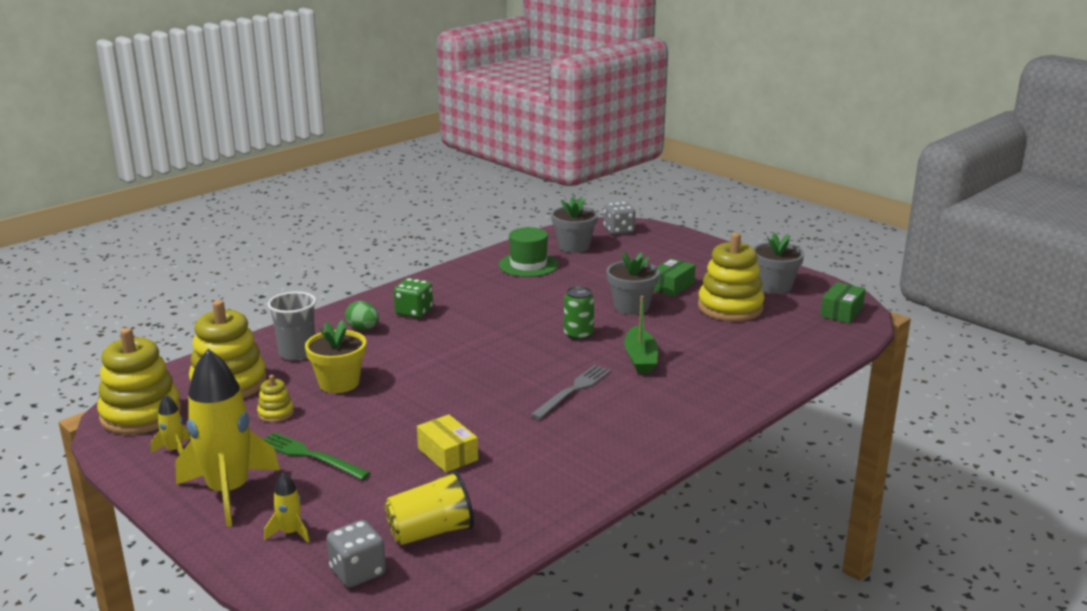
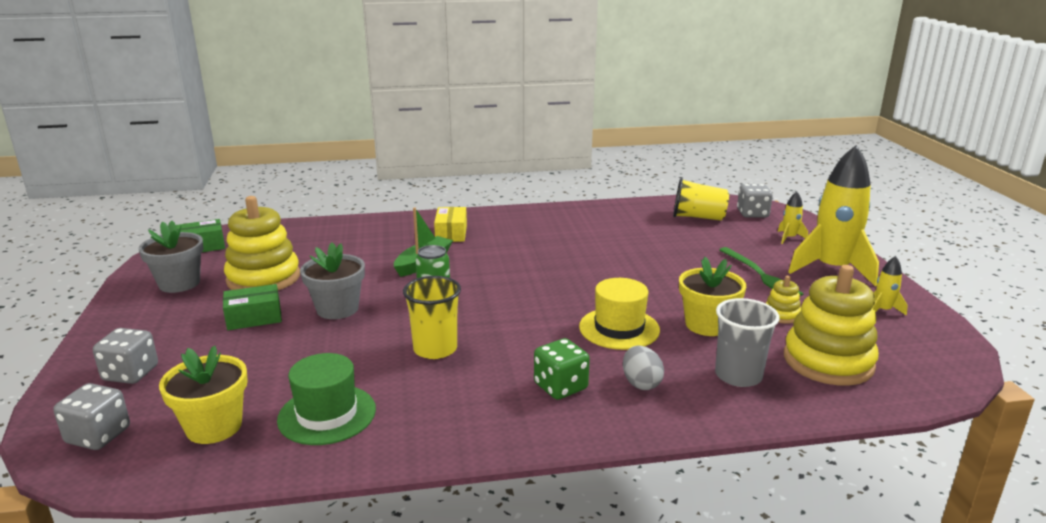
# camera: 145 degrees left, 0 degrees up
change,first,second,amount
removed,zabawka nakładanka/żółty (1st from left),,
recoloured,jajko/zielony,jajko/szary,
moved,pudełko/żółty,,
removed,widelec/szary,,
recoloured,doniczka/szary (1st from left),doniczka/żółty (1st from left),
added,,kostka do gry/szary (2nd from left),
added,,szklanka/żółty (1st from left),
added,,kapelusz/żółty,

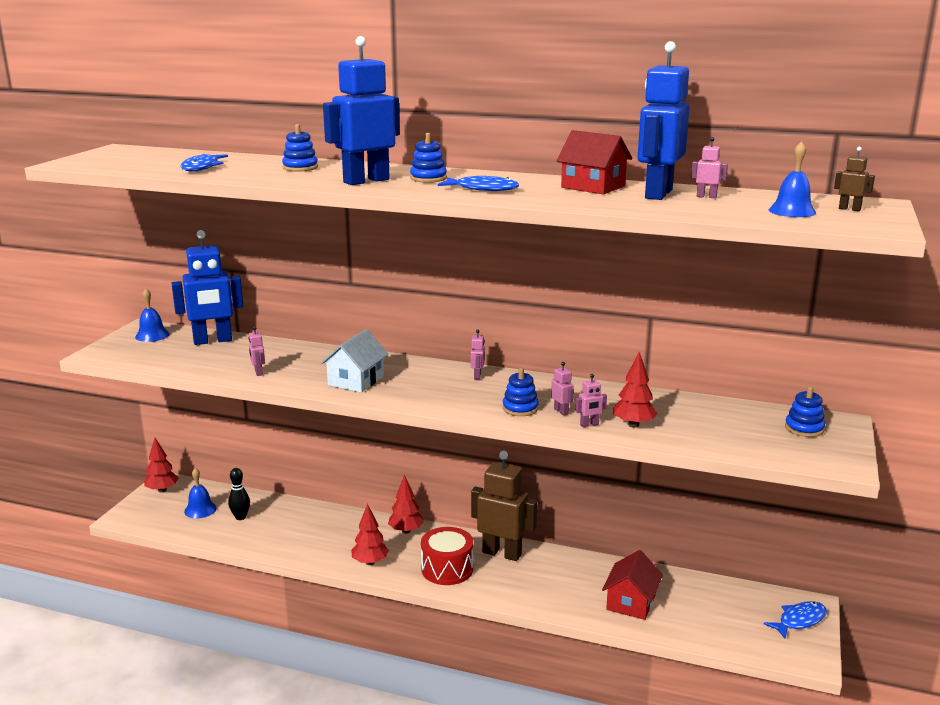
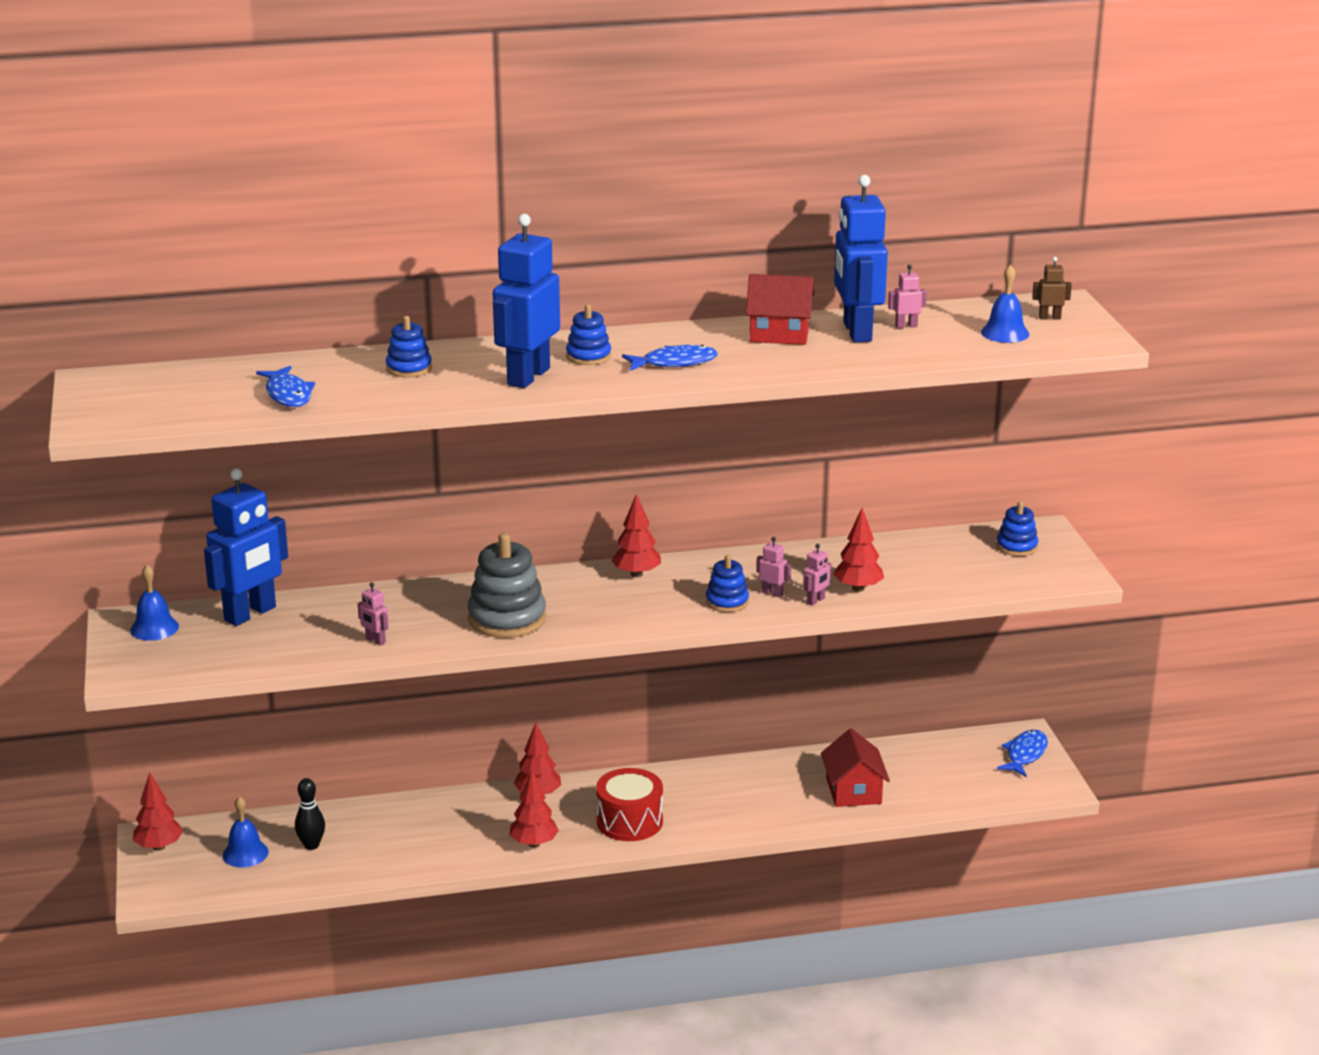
# camera: 30 degrees left, 5 degrees up
change,first,second,amount
replaced,domek/biały,zabawka nakładanka/szary,
replaced,robot/różowy (2nd from left),drzewko/czerwony (4th from left),
removed,robot/brązowy (1st from left),,

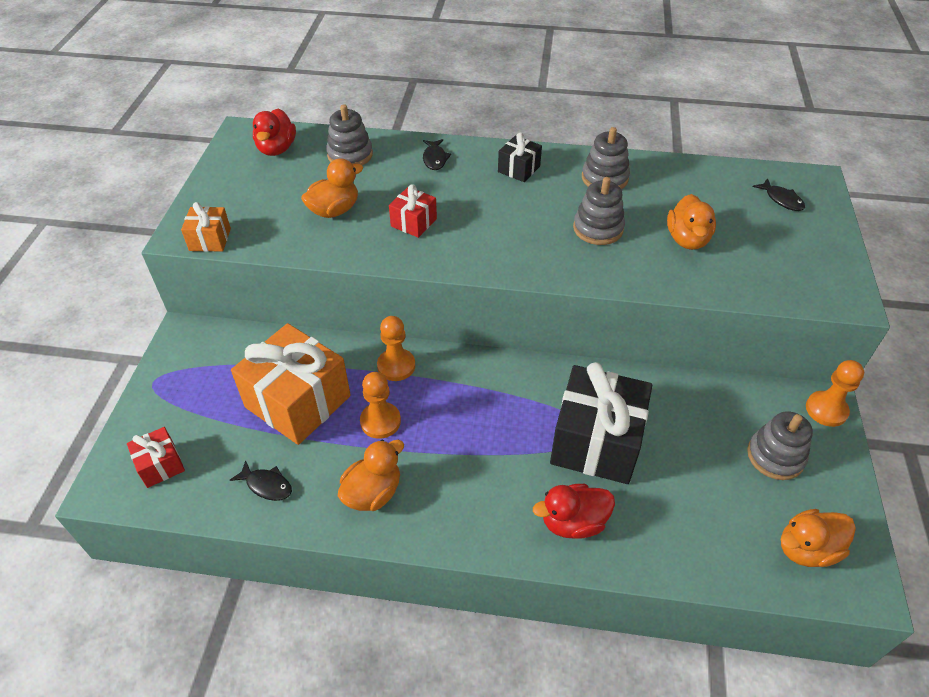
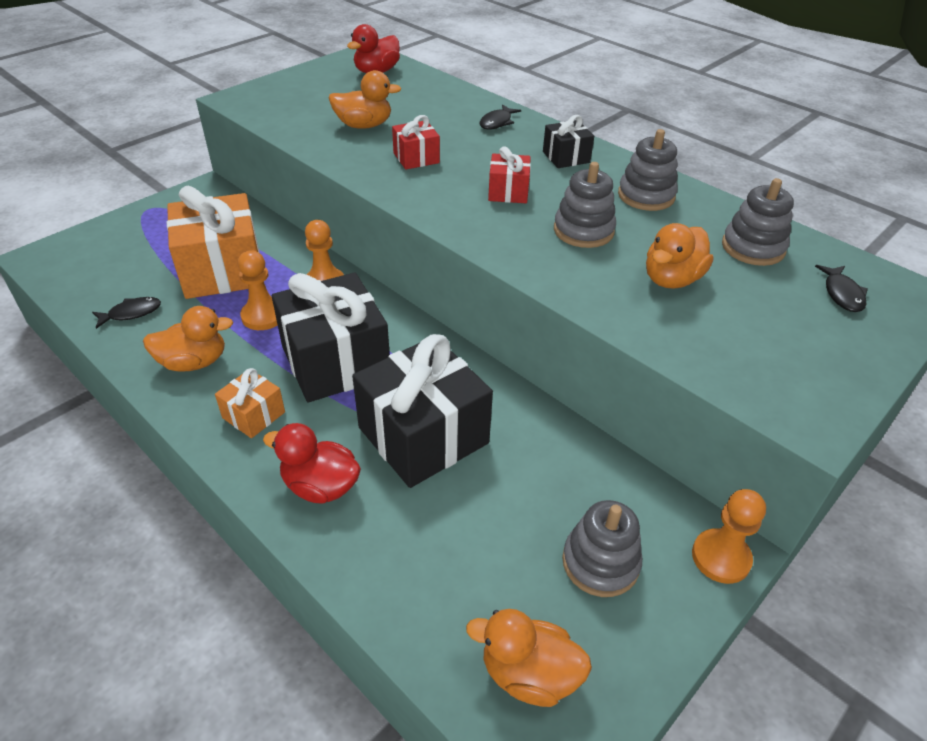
# camera: 35 degrees right, 5 degrees down
change,first,second,amount
moved,prezent/czerwony (1st from left in the first image),prezent/czerwony (2nd from left),
moved,prezent/pomarańczowy (1st from left in the first image),prezent/pomarańczowy (2nd from left),
turned,ryba/czarny (1st from left),,90 degrees counterclockwise
moved,zabawka nakładanka/szary (1st from left in the first image),zabawka nakładanka/szary (4th from left),
added,,prezent/czarny (1st from left),

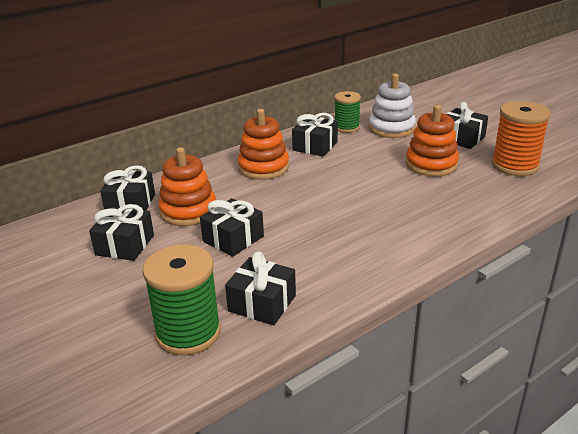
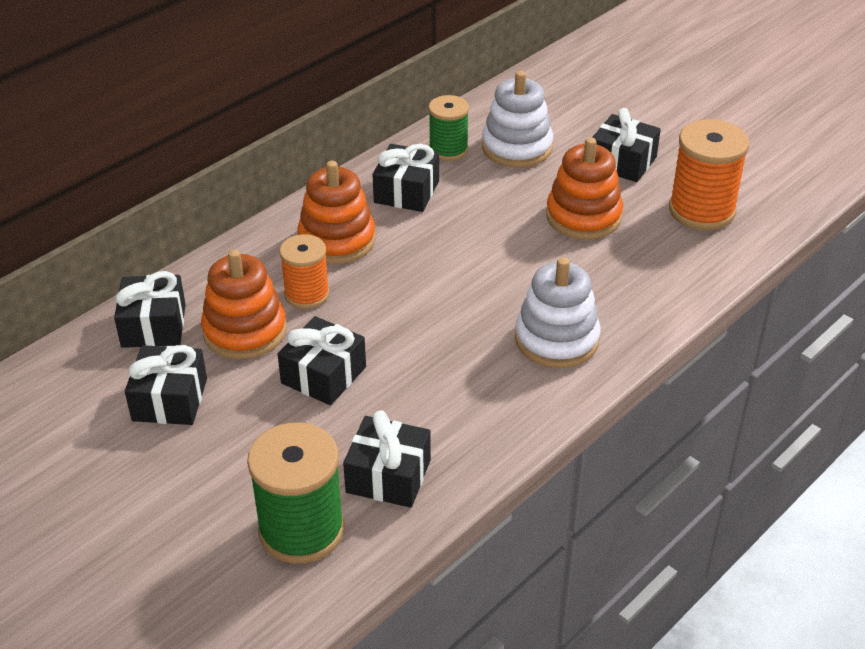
# camera: 10 degrees left, 10 degrees up
change,first,second,amount
added,,szpulka/pomarańczowy (1st from left),
added,,zabawka nakładanka/biały (2nd from left),

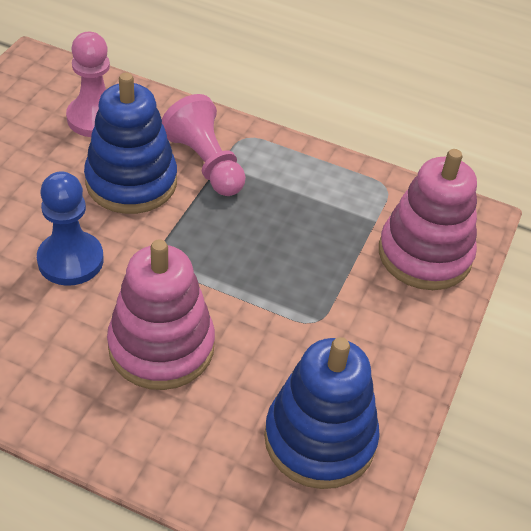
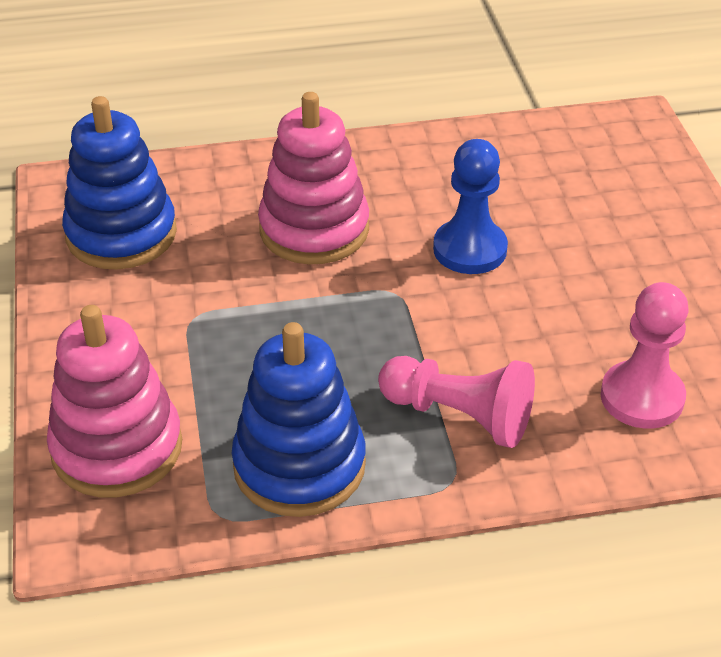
# camera: 150 degrees right, 5 degrees down
change,first,second,amount
moved,zabawka nakładanka/niebieski (1st from left in the first image),zabawka nakładanka/niebieski (2nd from left),

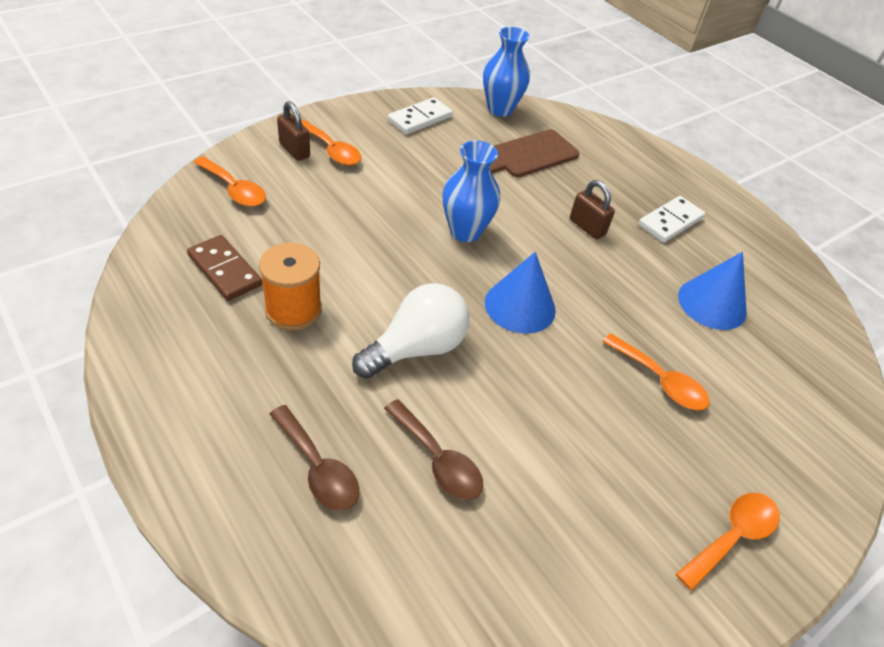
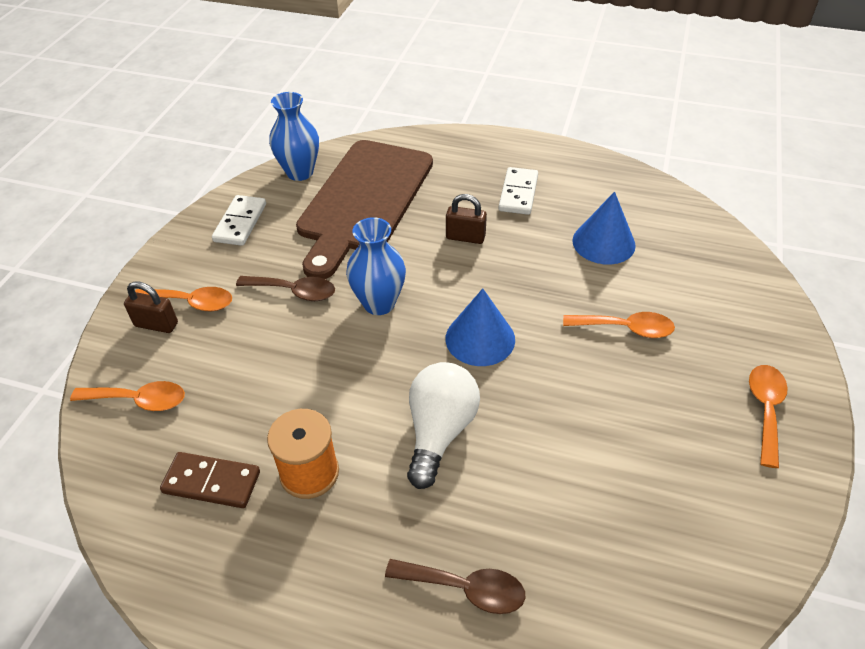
# camera: 30 degrees left, 0 degrees up
change,first,second,amount
moved,łyżka/brązowy (2nd from left in the first image),łyżka/brązowy (1st from left),
resized,deska do krojenia/brązowy,,x1.82

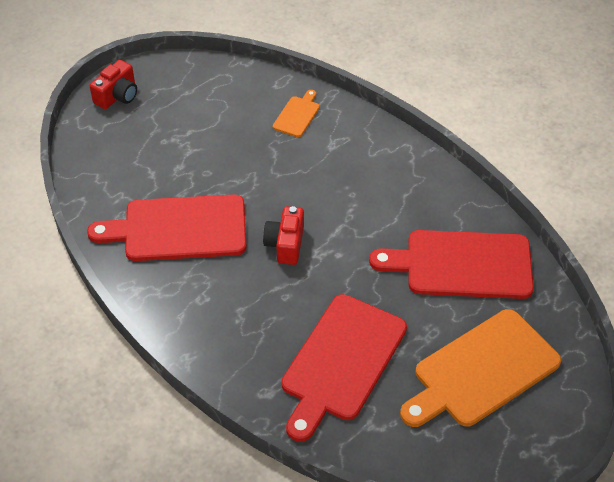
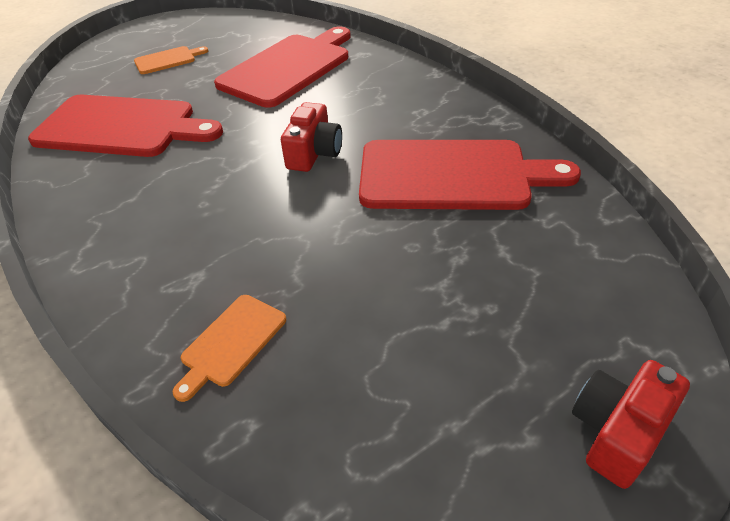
# camera: 170 degrees left, 5 degrees down
change,first,second,amount
resized,deska do krojenia/pomarańczowy (2nd from left in the first image),deska do krojenia/pomarańczowy (1st from left),x0.46

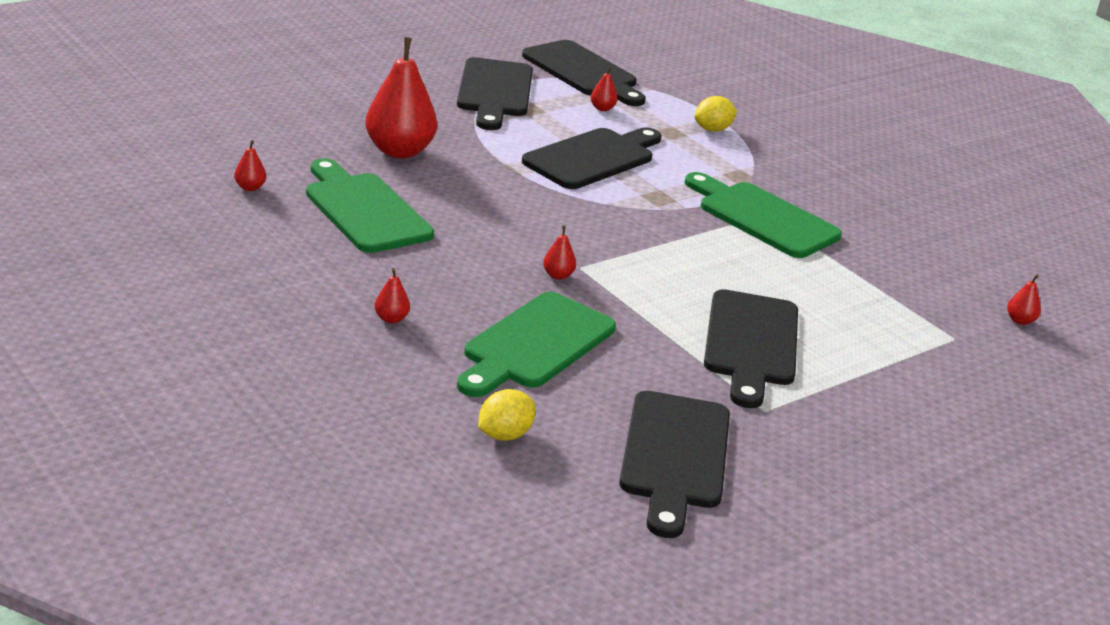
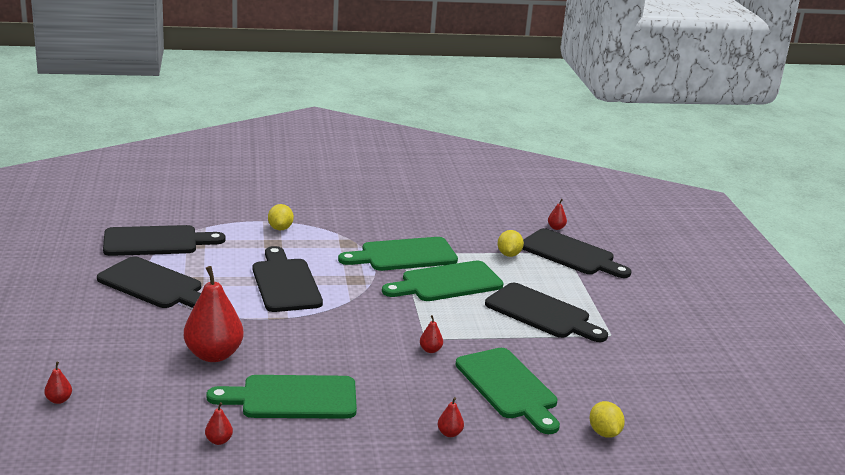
# camera: 60 degrees left, 5 degrees down
change,first,second,amount
moved,gruszka/czerwony (5th from left in the first image),gruszka/czerwony (1st from left),
moved,deska do krojenia/czarny (4th from left in the first image),deska do krojenia/czarny (5th from left),
added,,deska do krojenia/zielony (3rd from left),
added,,cytryna/żółty (2nd from left),

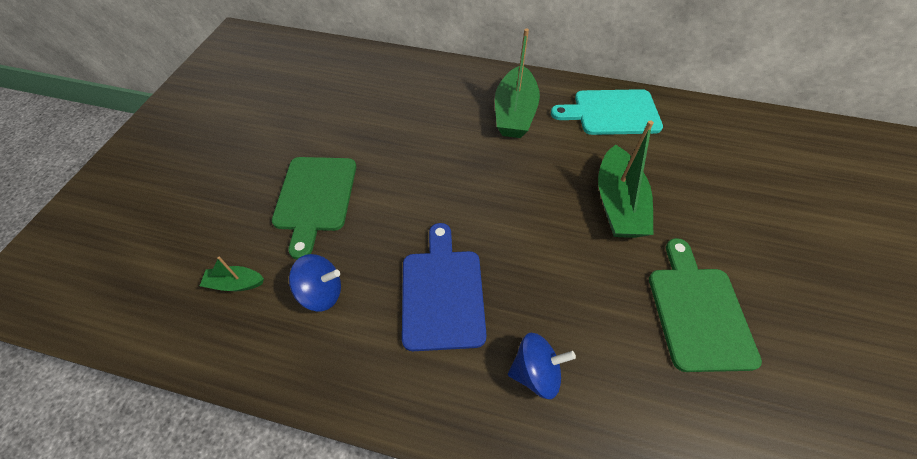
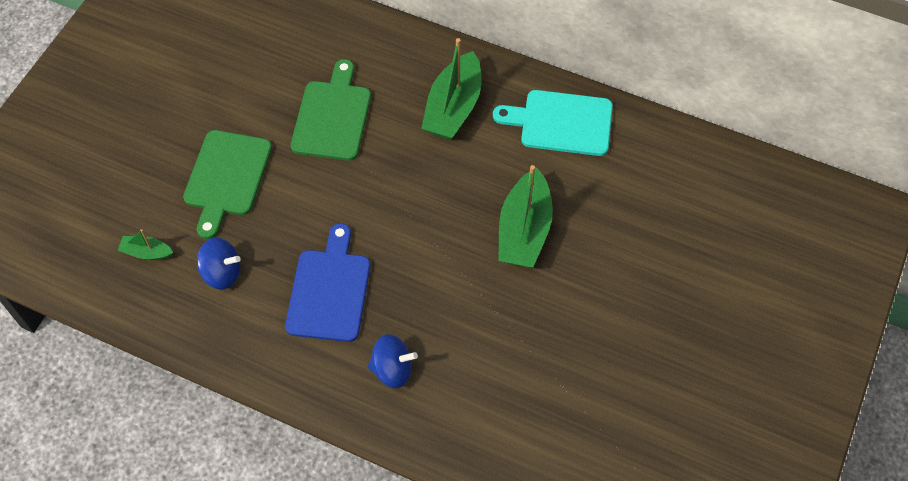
# camera: 10 degrees right, 5 degrees up
change,first,second,amount
moved,deska do krojenia/zielony (2nd from left),,

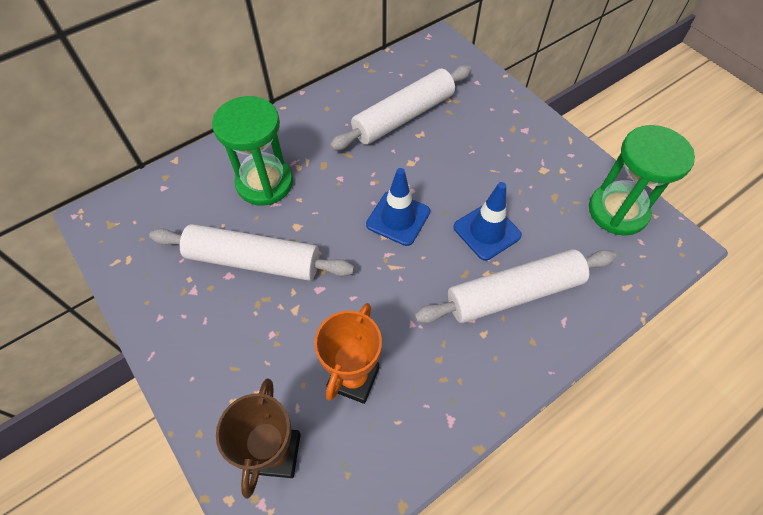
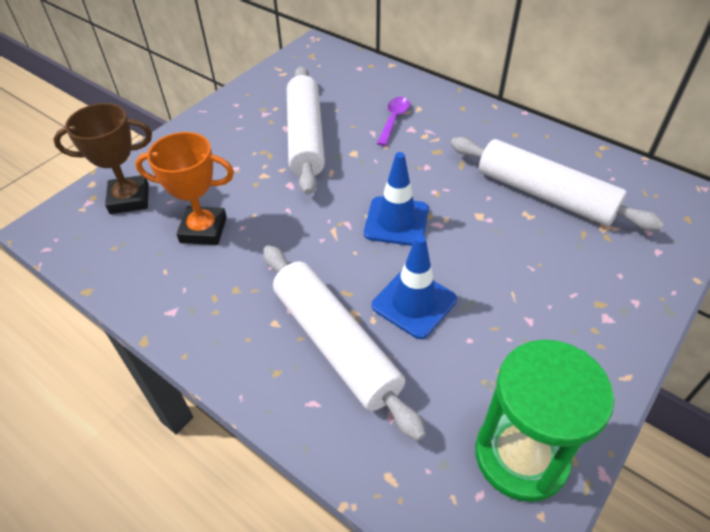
# camera: 75 degrees right, 10 degrees down
change,first,second,amount
replaced,klepsydra/zielony (1st from left),łyżka/fioletowy,

